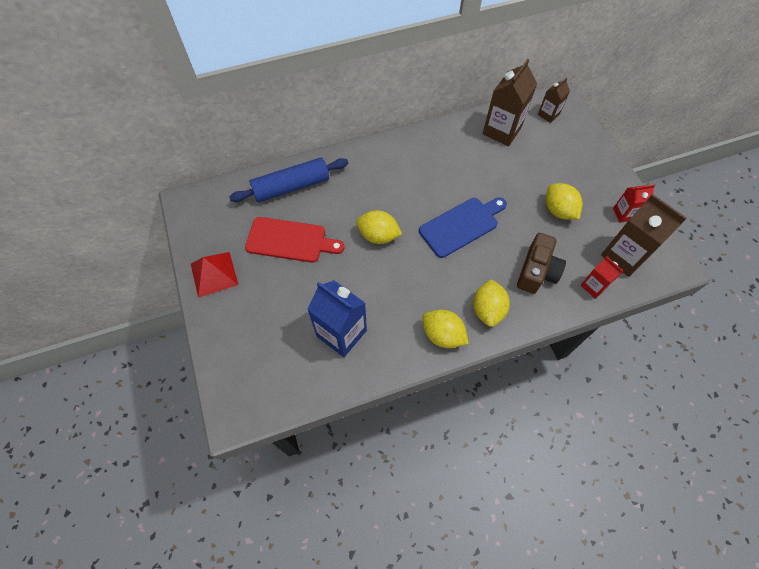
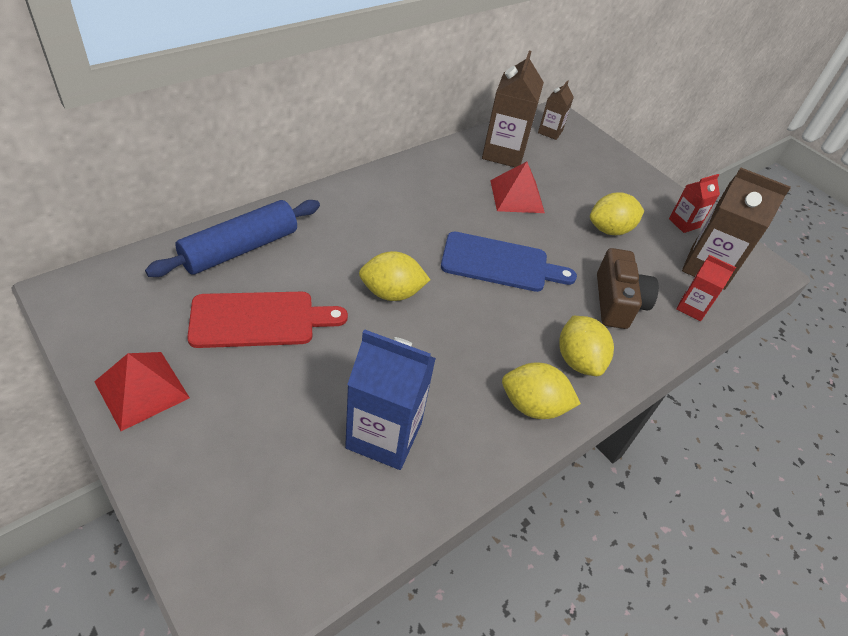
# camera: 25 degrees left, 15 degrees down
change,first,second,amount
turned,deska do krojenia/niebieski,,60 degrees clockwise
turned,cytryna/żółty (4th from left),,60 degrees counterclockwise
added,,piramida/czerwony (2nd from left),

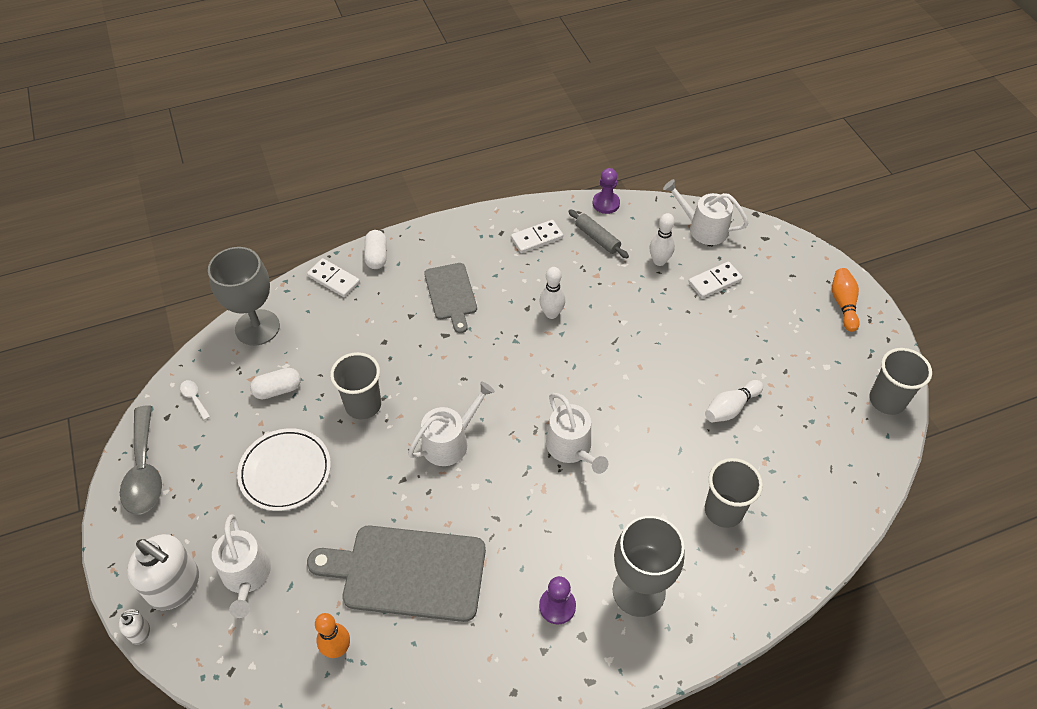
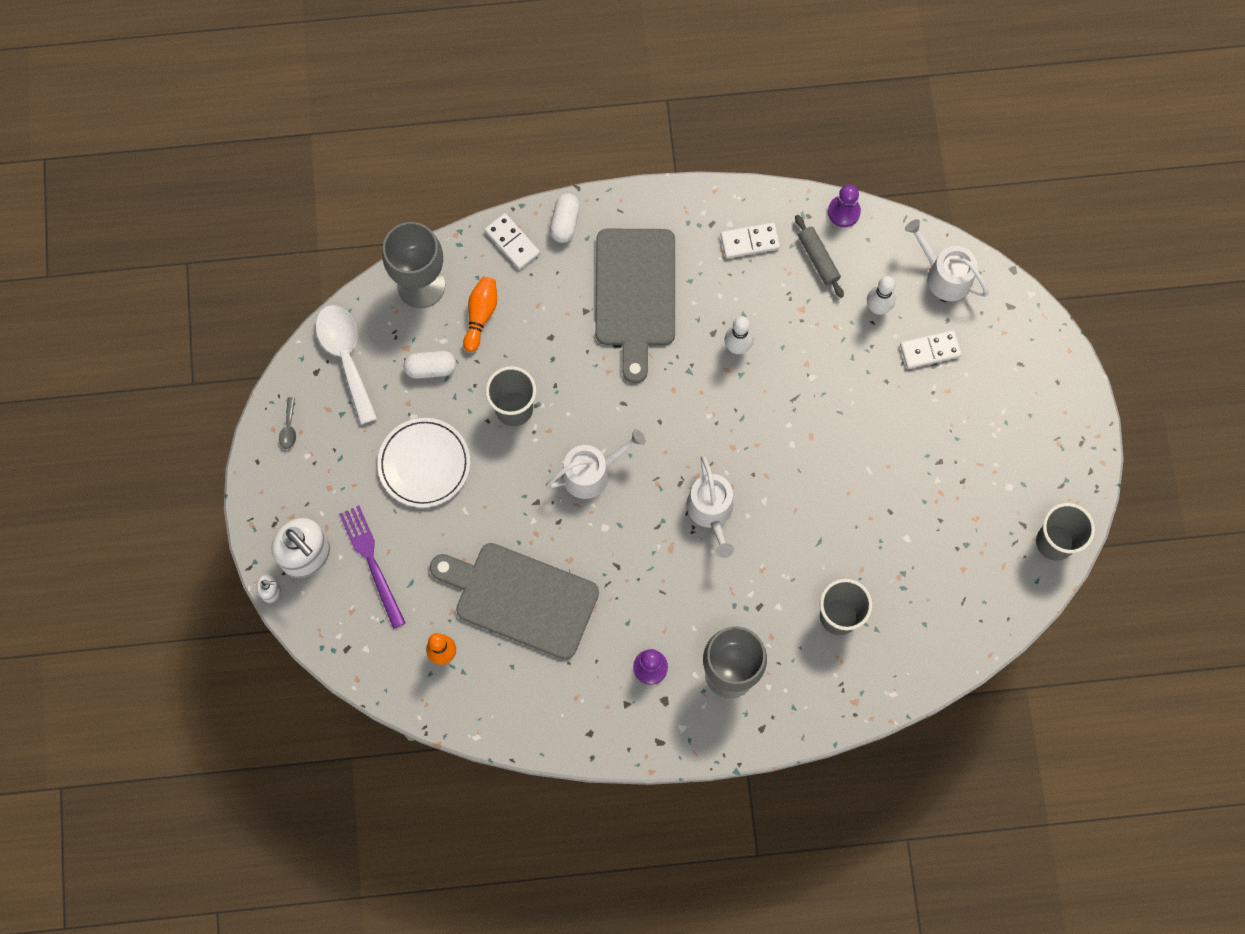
# camera: 15 degrees right, 20 degrees up
change,first,second,amount
resized,łyżka/szary,,x0.42
resized,łyżka/biały,,x2.35
replaced,konewka/biały (1st from left),widelec/fioletowy,
resized,deska do krojenia/szary (2nd from left),,x1.68
removed,kręgiel/biały (3rd from left),,
moved,kręgiel/pomarańczowy (2nd from left),,

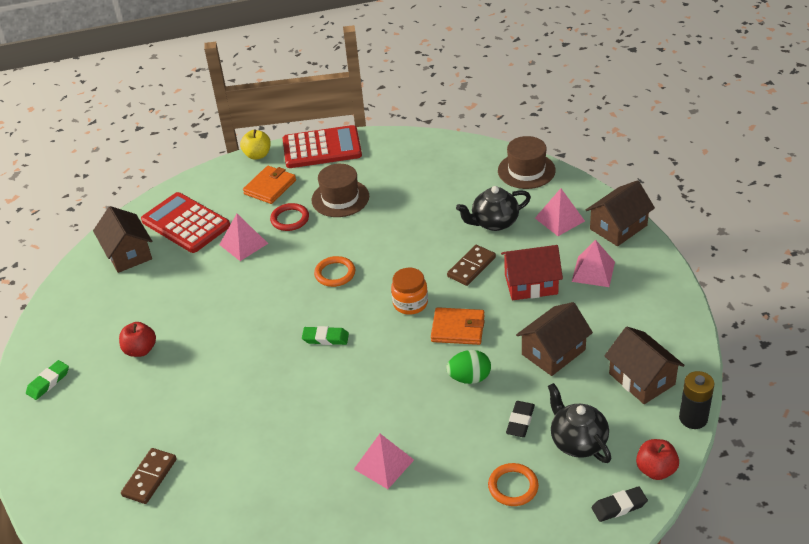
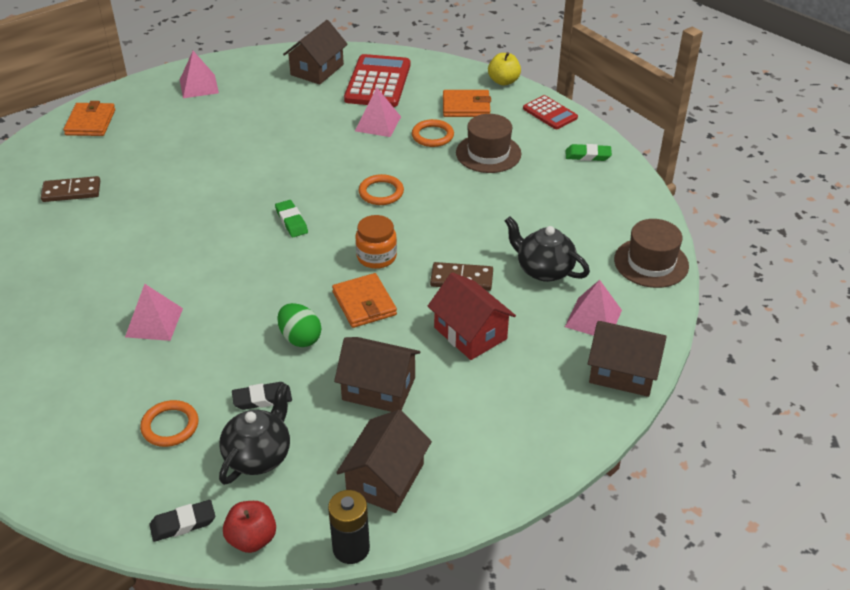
# camera: 55 degrees right, 0 degrees up
change,first,second,amount
moved,gumka do mazania/zielony (1st from left in the first image),gumka do mazania/zielony (2nd from left),
removed,jabłko/czerwony (1st from left),,
recoloured,pierścień/czerwony,pierścień/pomarańczowy (3rd from left),
resized,kalkulator/czerwony (2nd from left),,x0.57
moved,piramida/różowy (4th from left in the first image),piramida/różowy (2nd from left),
turned,gumka do mazania/czarny (2nd from left in the first image),gumka do mazania/czarny (1st from left),60 degrees counterclockwise
added,,portfel/pomarańczowy (1st from left),

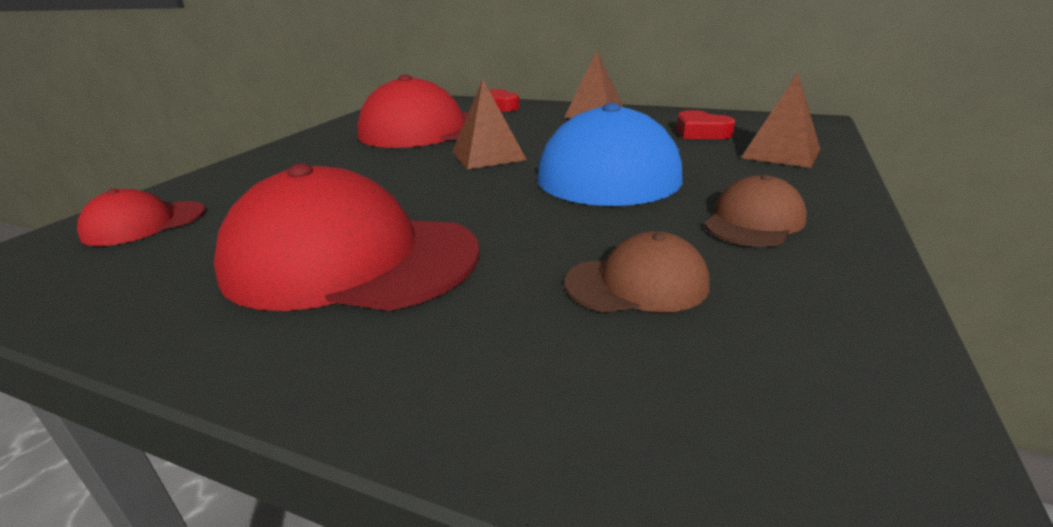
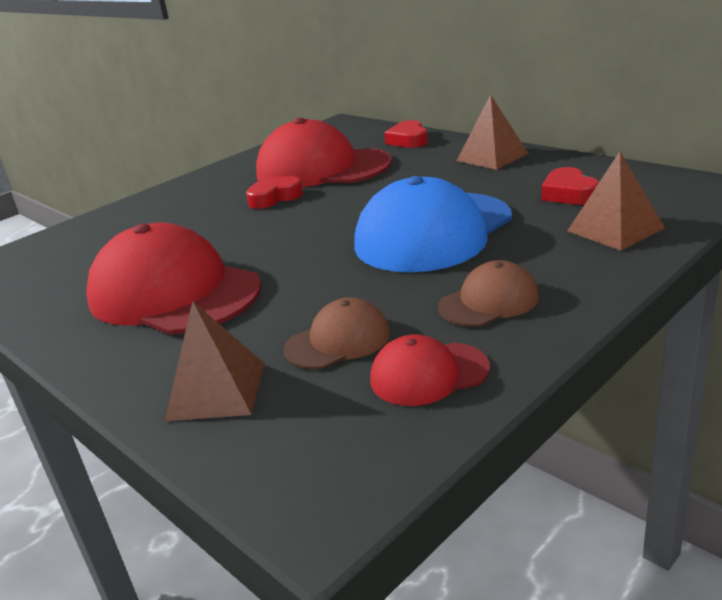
# camera: 25 degrees right, 0 degrees up
change,first,second,amount
moved,czapka/czerwony (1st from left in the first image),czapka/czerwony (3rd from left),
moved,piramida/brązowy (1st from left),,
turned,czapka/brązowy (1st from left),,45 degrees counterclockwise
added,,serce/czerwony (1st from left),

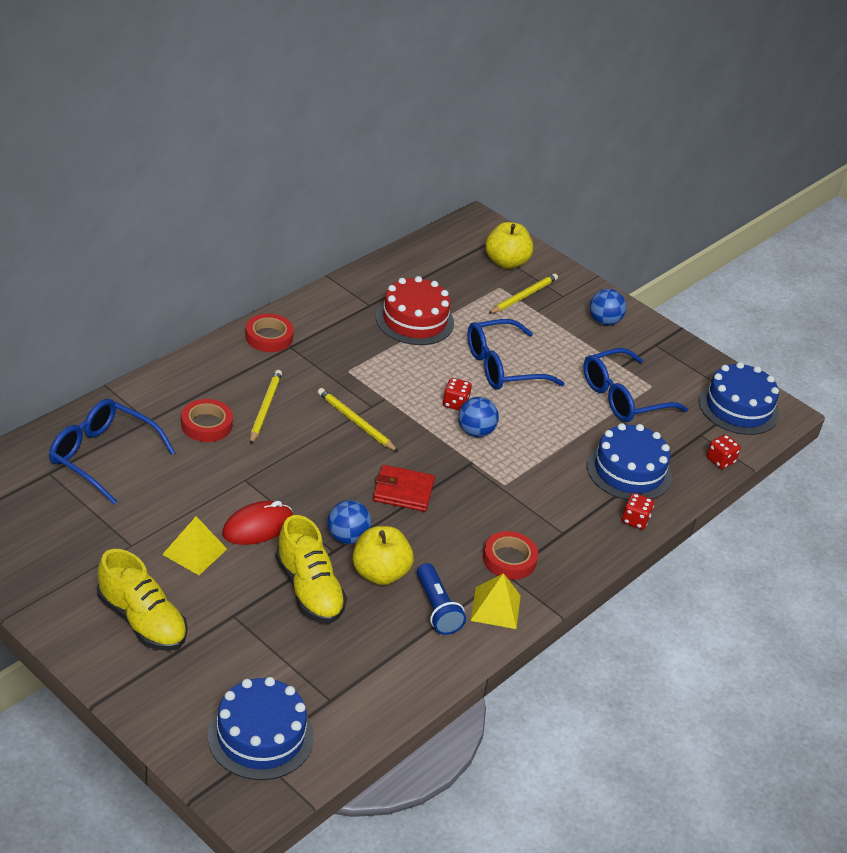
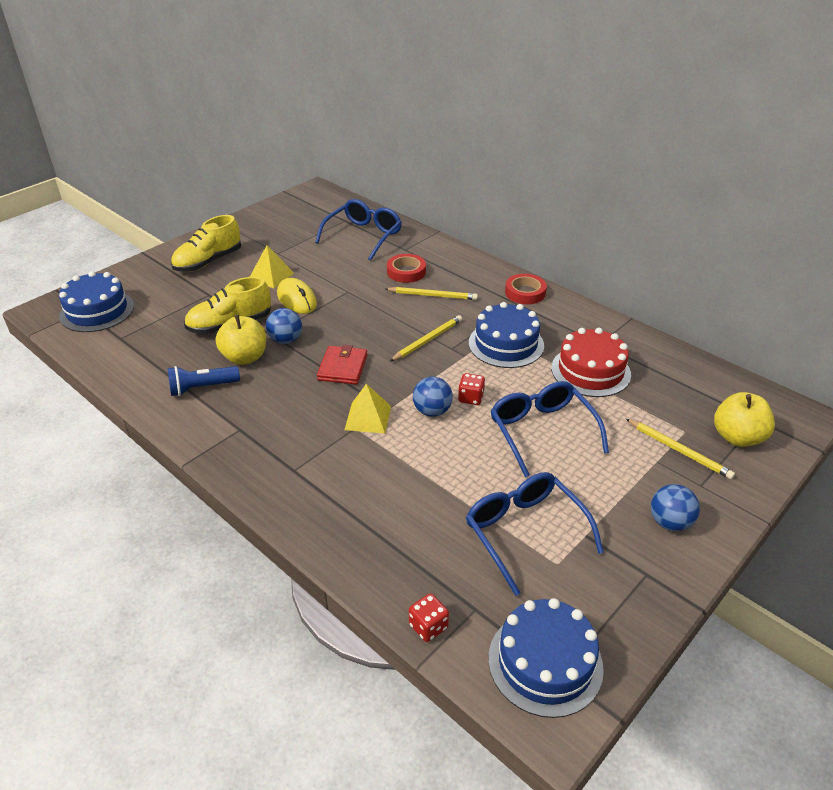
# camera: 95 degrees right, 0 degrees up
change,first,second,amount
recoloured,myszka/czerwony,myszka/żółty,
moved,piramida/żółty (2nd from left),,
removed,taśma klejąca/czerwony (3rd from left),,
moved,tort/niebieski (2nd from left),,
removed,kostka do gry/czerwony (2nd from left),,

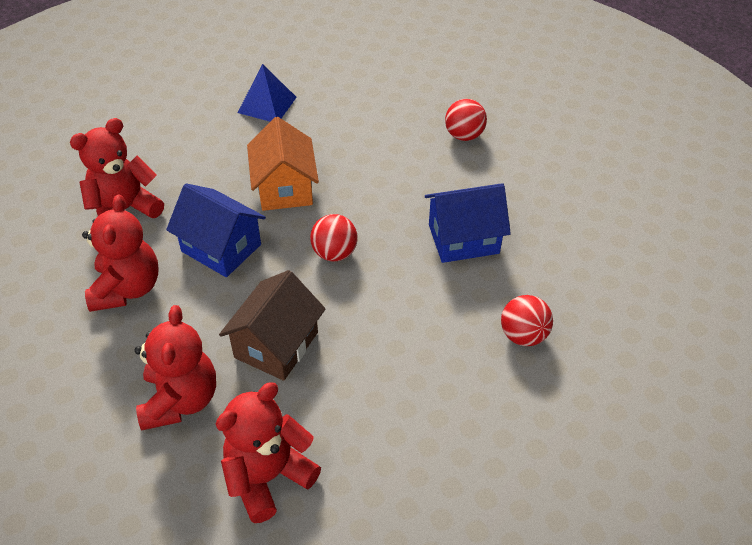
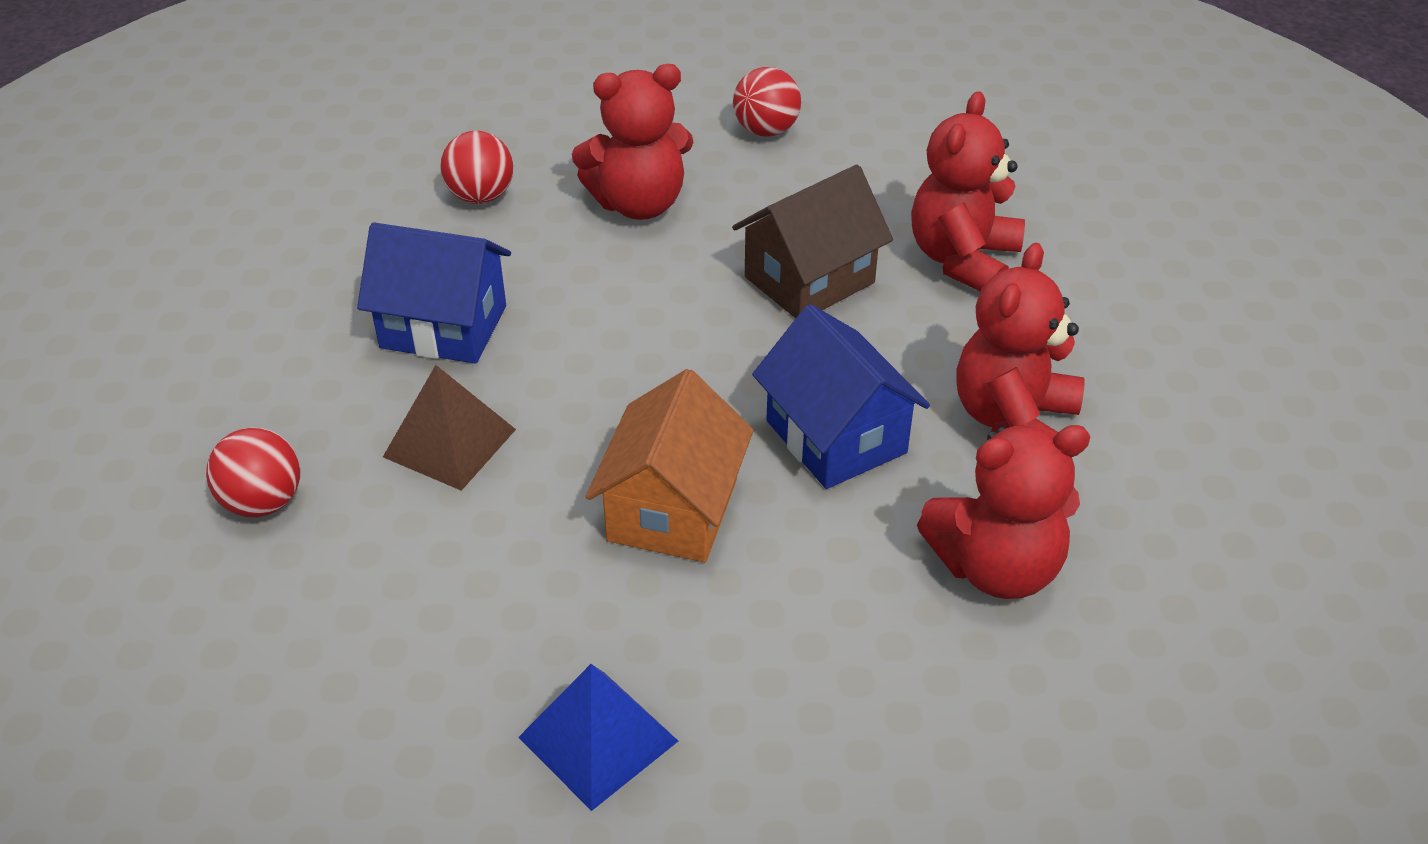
# camera: 155 degrees left, 5 degrees down
change,first,second,amount
moved,miś/czerwony (4th from left in the first image),miś/czerwony (1st from left),
moved,piłka/czerwony (1st from left in the first image),piłka/czerwony (3rd from left),
added,,piramida/brązowy,

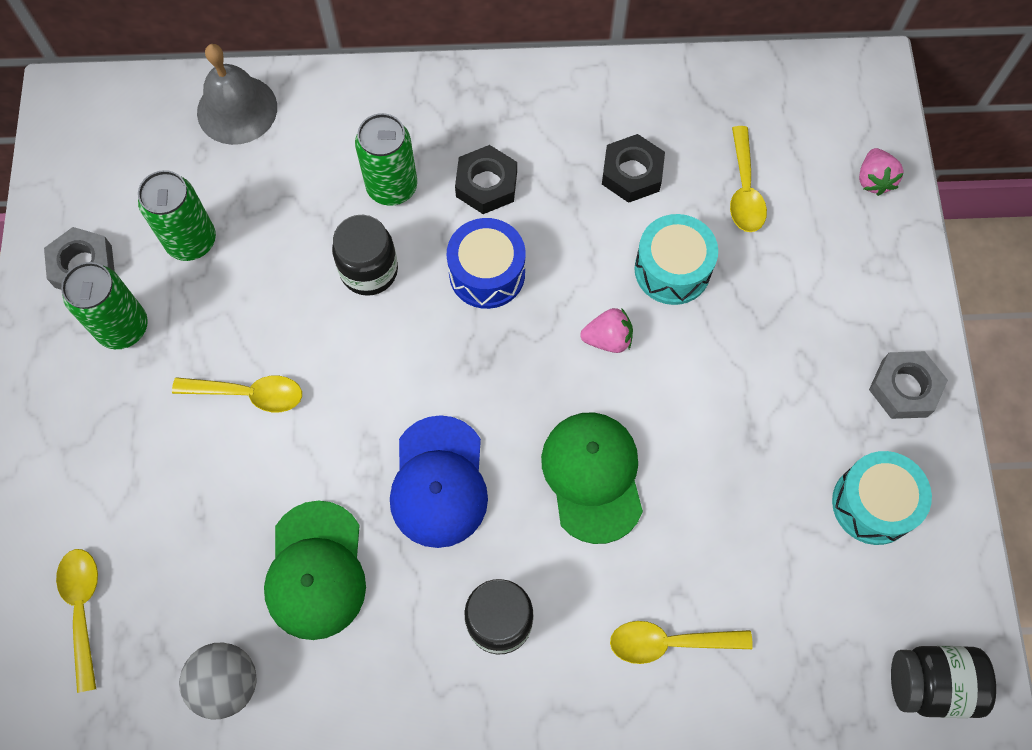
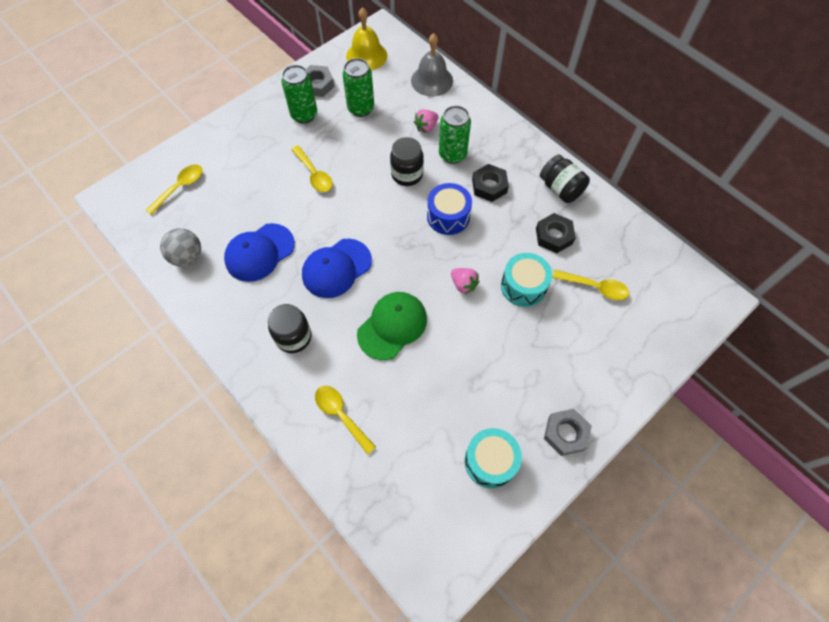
# camera: 50 degrees right, 5 degrees down
change,first,second,amount
recoloured,czapka/zielony (1st from left),czapka/niebieski (1st from left),
turned,łyżka/żółty (4th from left),,120 degrees counterclockwise
moved,truskawka/różowy (2nd from left in the first image),truskawka/różowy (1st from left),
moved,słoik/czarny (3rd from left),,
added,,dzwonek/żółty,

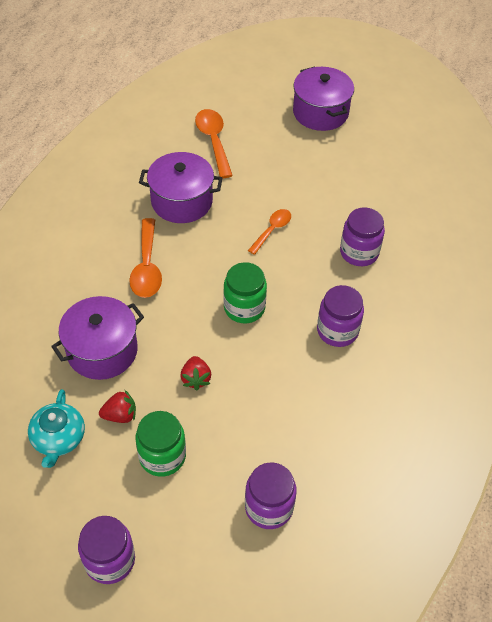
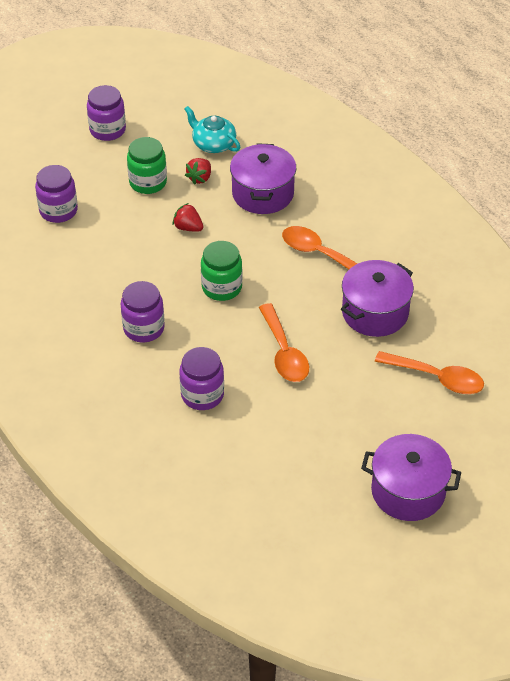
# camera: 130 degrees right, 5 degrees down
change,first,second,amount
resized,łyżka/pomarańczowy (3rd from left in the first image),łyżka/pomarańczowy (1st from left),x1.56

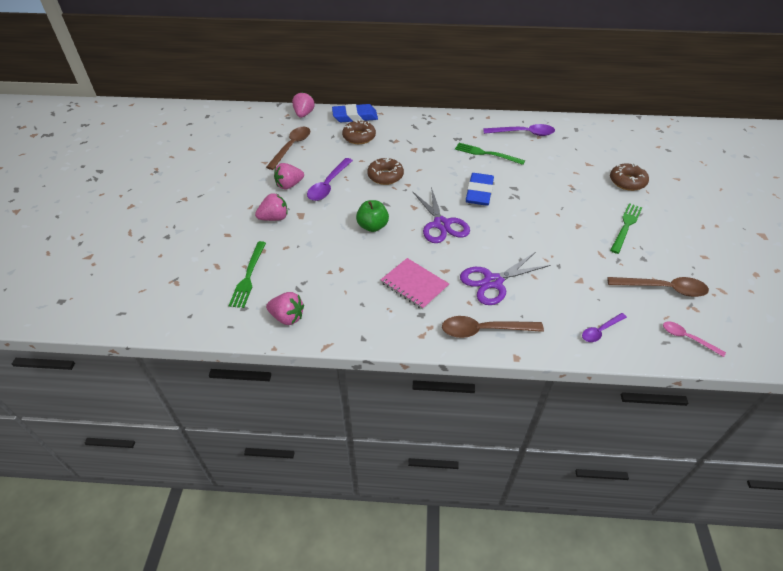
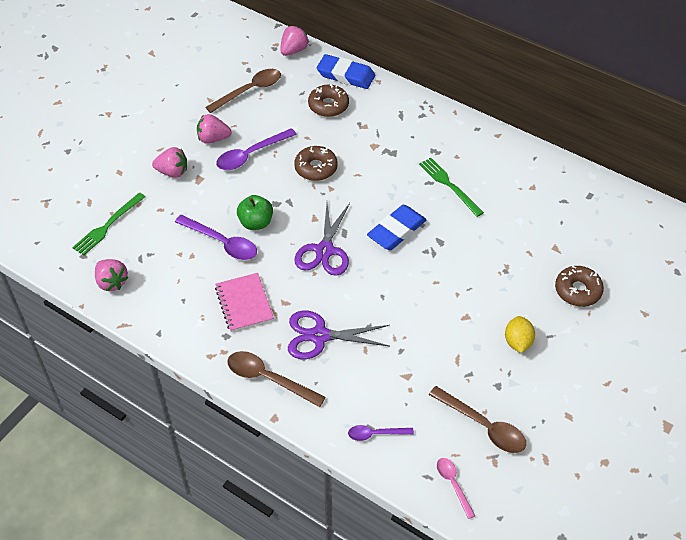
# camera: 30 degrees right, 5 degrees up
change,first,second,amount
moved,łyżka/fioletowy (2nd from left in the first image),łyżka/fioletowy (1st from left),
replaced,widelec/zielony (3rd from left),cytryna/żółty,

